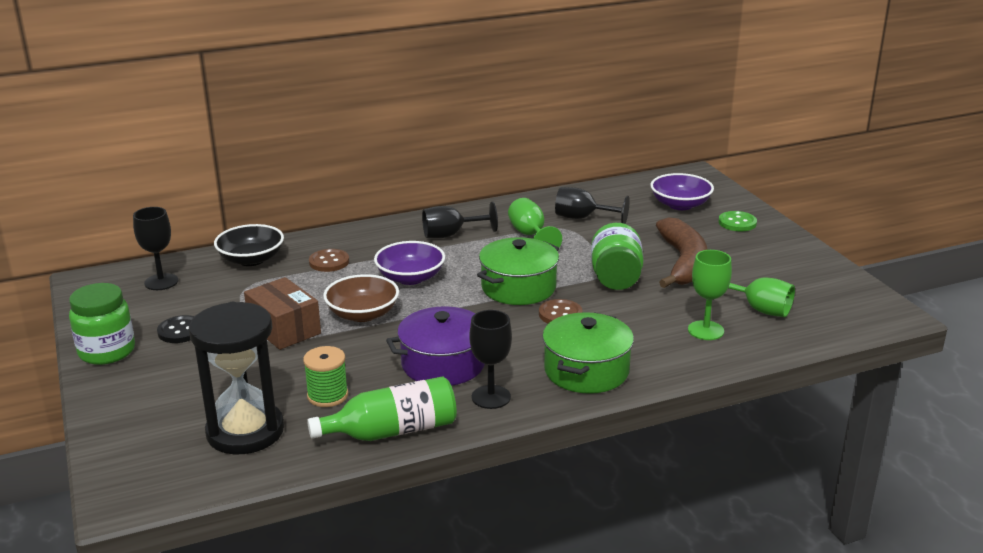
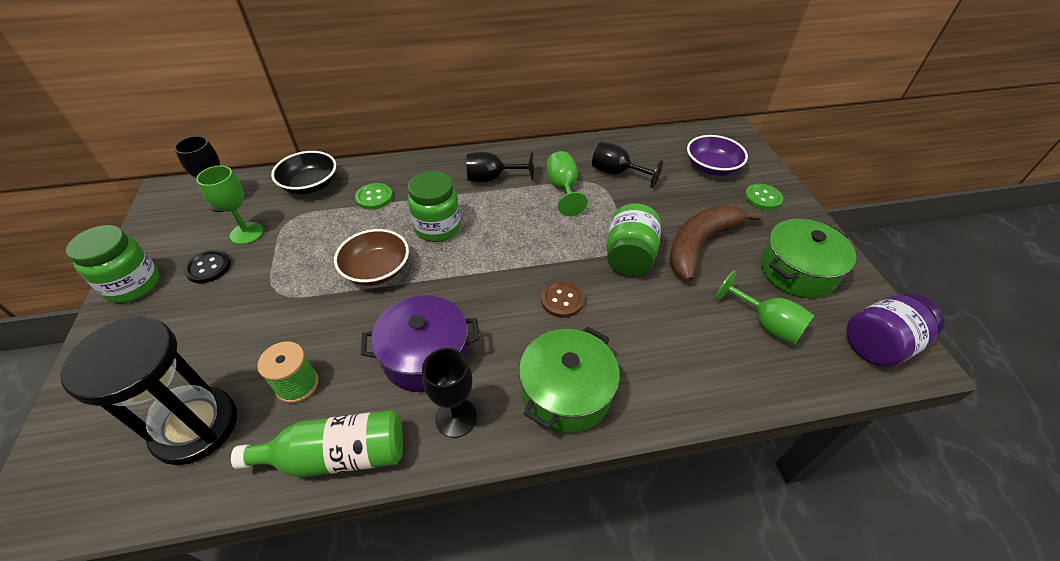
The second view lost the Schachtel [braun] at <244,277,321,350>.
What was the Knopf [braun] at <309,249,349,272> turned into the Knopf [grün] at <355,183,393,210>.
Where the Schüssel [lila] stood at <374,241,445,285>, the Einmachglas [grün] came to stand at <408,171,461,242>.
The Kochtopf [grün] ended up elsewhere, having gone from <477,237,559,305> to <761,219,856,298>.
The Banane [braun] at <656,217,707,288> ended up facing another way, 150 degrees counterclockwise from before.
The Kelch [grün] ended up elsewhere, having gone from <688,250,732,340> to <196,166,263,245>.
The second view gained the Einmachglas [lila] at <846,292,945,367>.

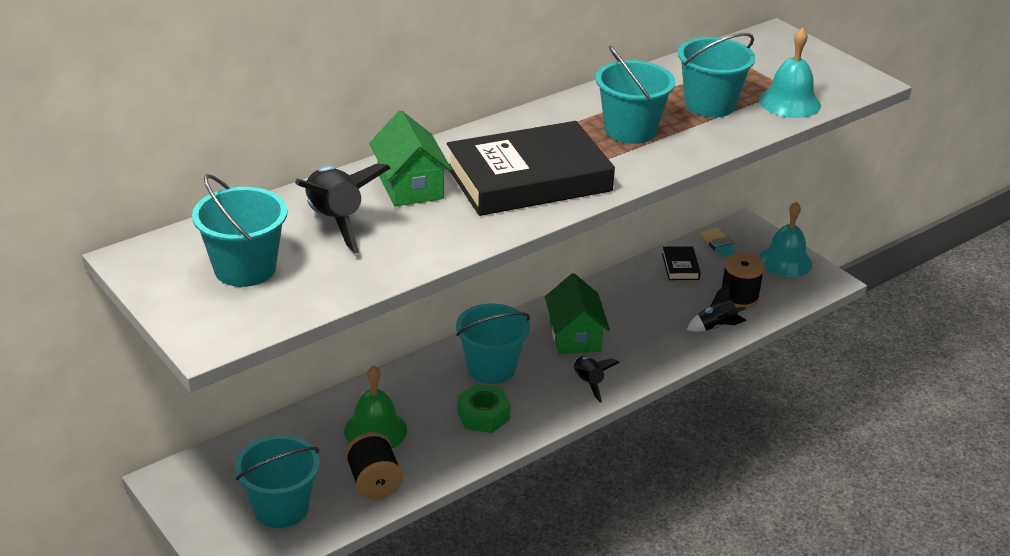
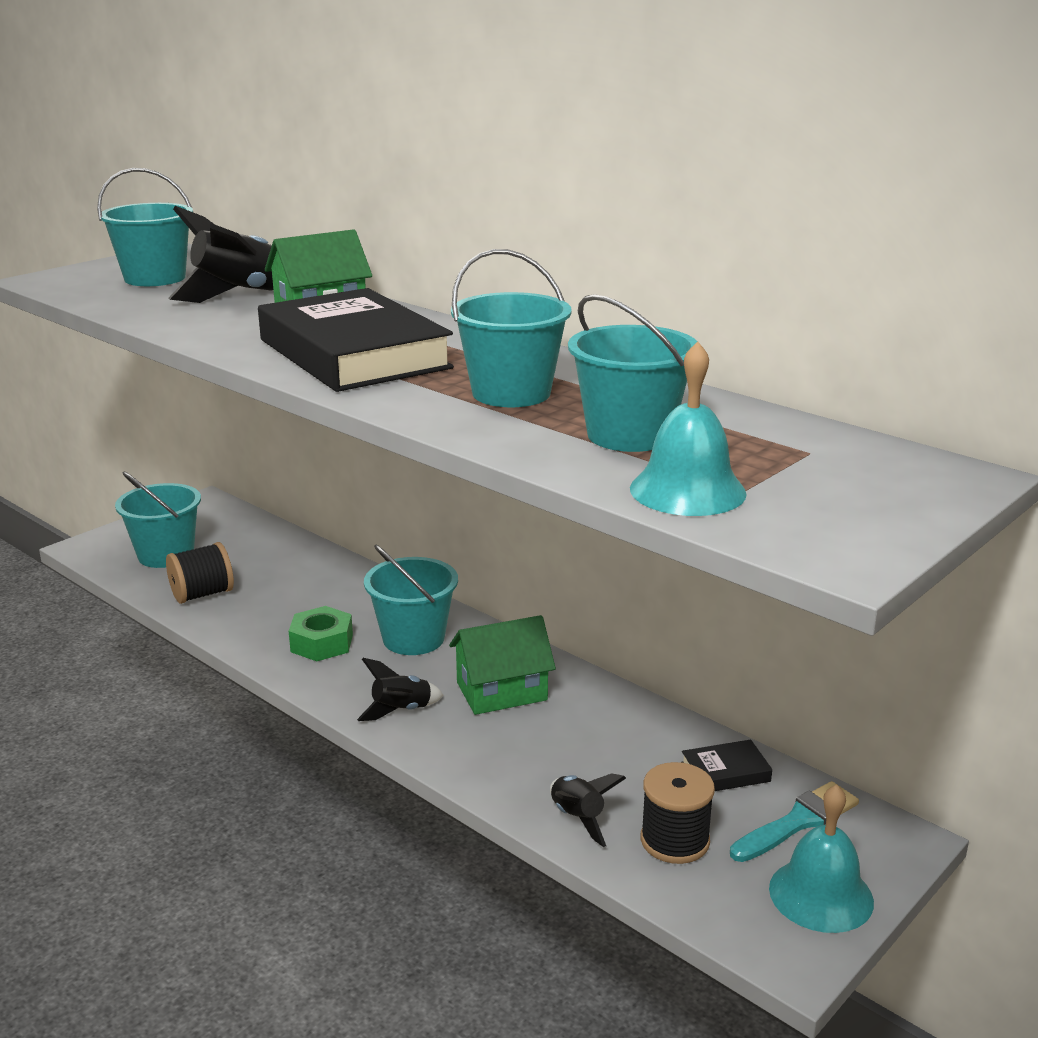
The second view lost the Glocke [grün] at <344,365,407,449>.

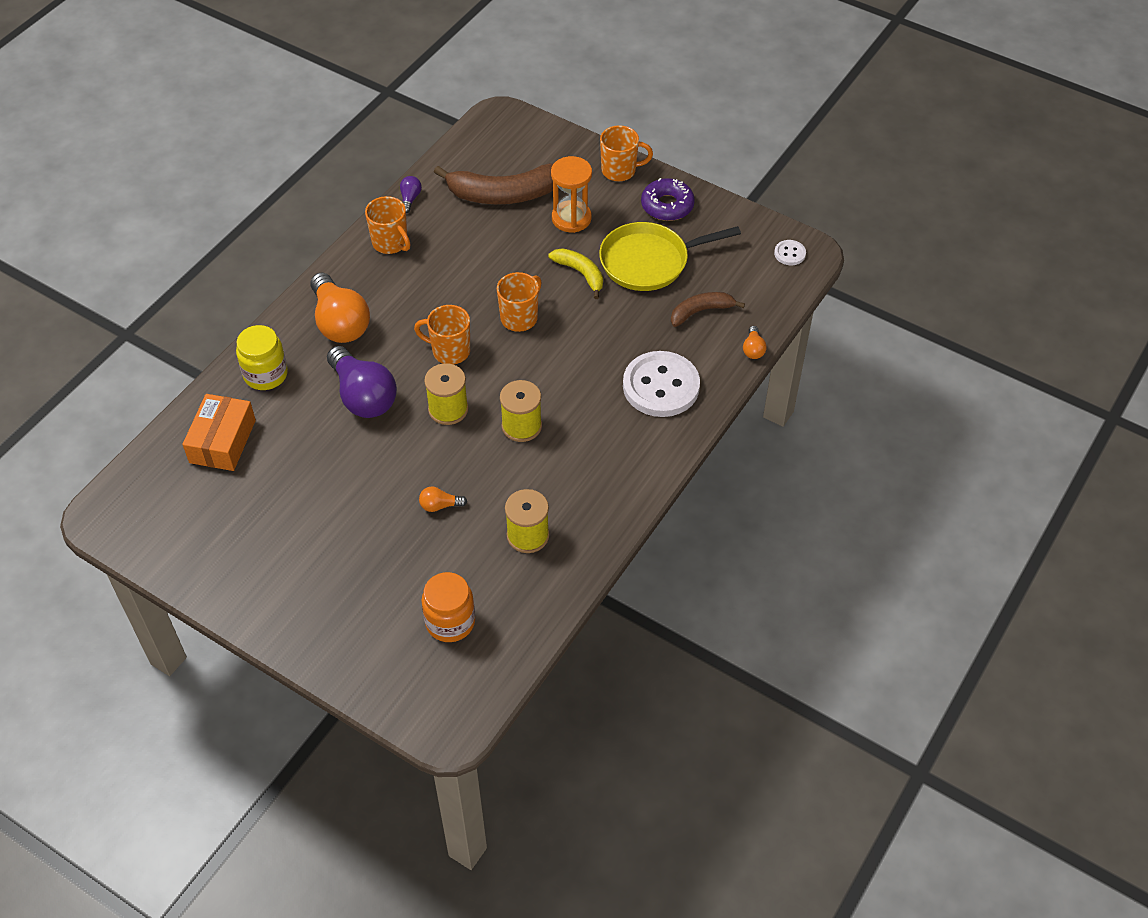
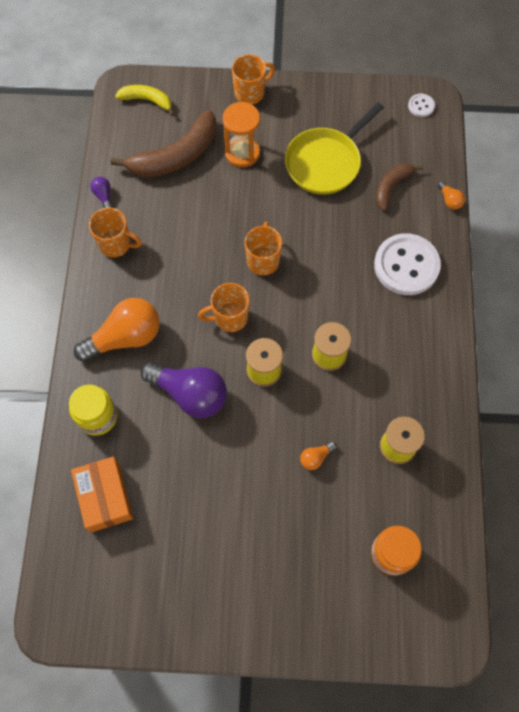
The Glühbirne [orange] at <311,273,370,343> ended up facing another way, 60 degrees counterclockwise from before.
The Banane [gelb] ended up elsewhere, having gone from <548,248,603,299> to <115,85,175,116>.
The second view lost the Donut [lila] at <641,178,695,221>.

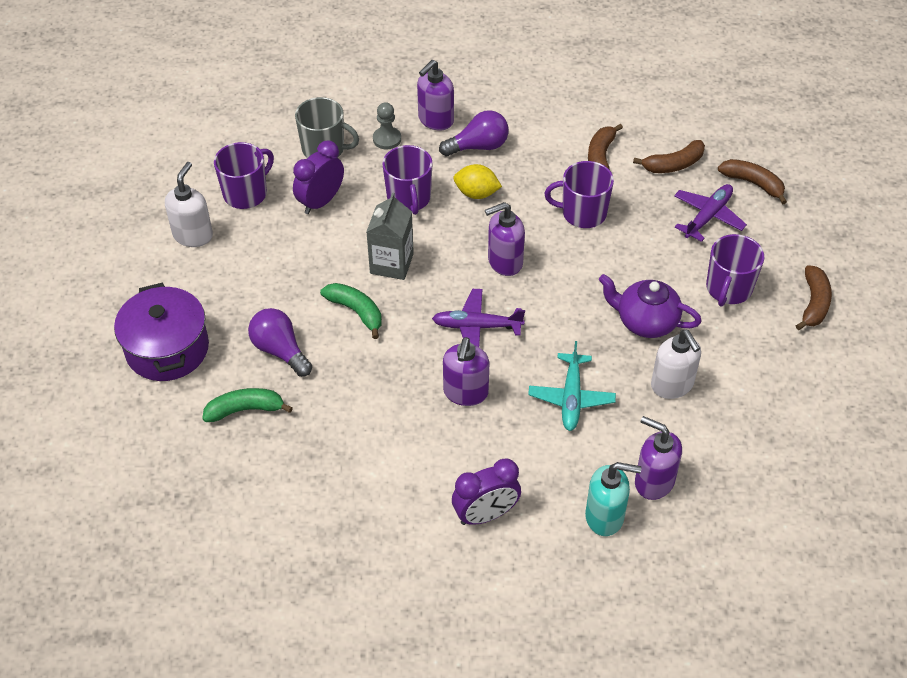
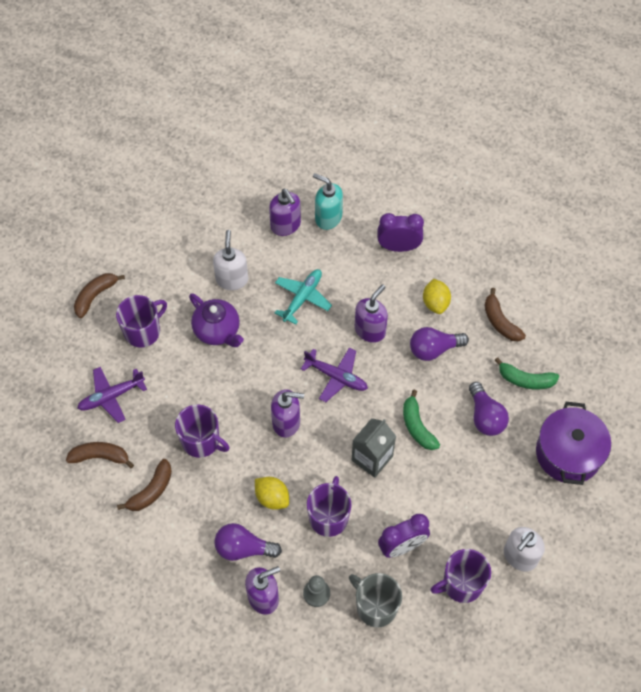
The Banane [braun] ended up elsewhere, having gone from <718,159,787,205> to <484,288,526,341>.
The second view gained the Glühbirne [lila] at <410,327,469,361>.
The second view gained the Zitrone [gelb] at <423,278,451,314>.

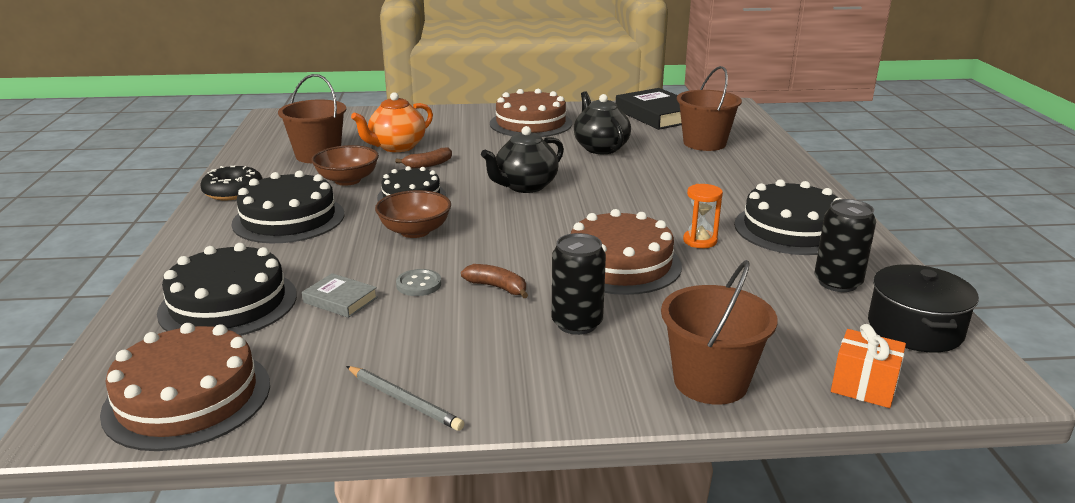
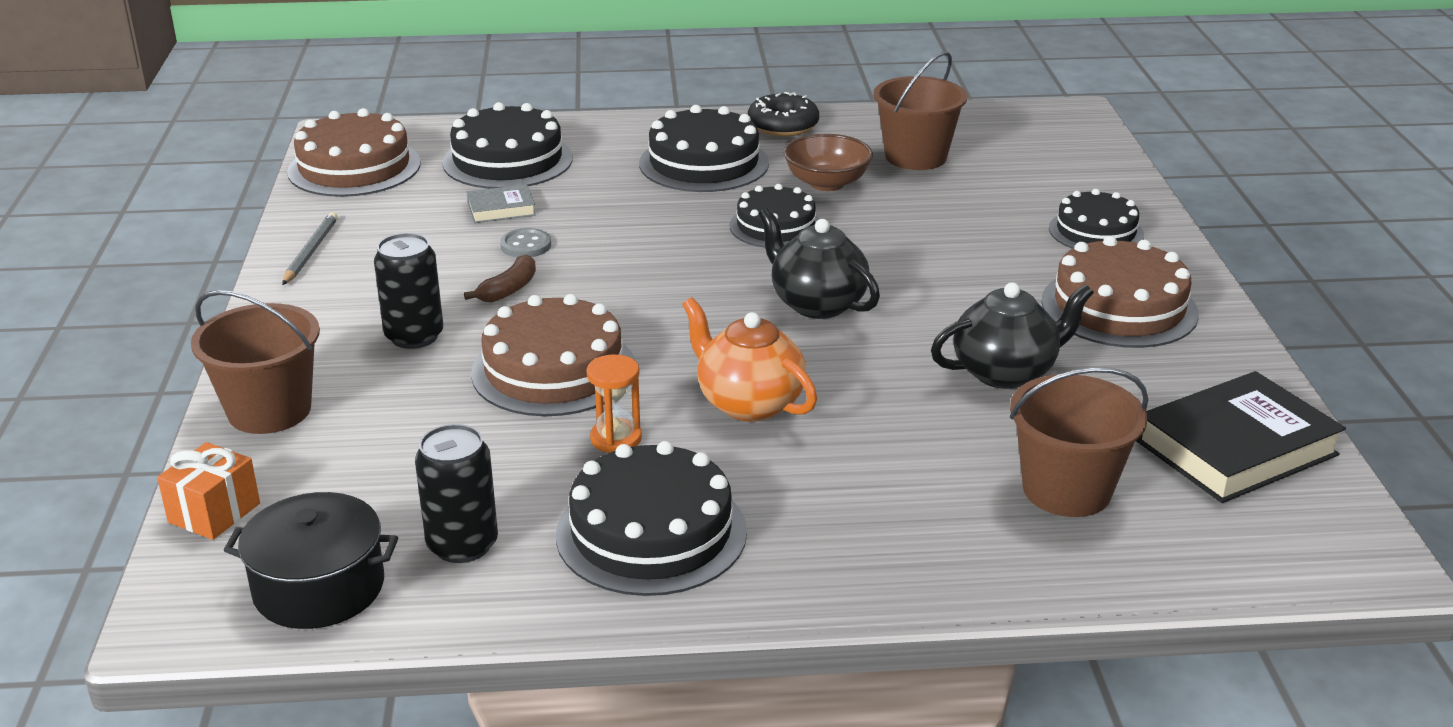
The Buch [grau] at <302,273,378,318> ended up facing another way, 45 degrees clockwise from before.
The Bleistift [grau] at <346,366,464,431> ended up facing another way, 150 degrees clockwise from before.
The Teekanne [orange] ended up elsewhere, having gone from <351,92,433,152> to <682,297,817,422>.
The second view lost the Schüssel [braun] at <375,190,451,238>.
The second view lost the Banane [braun] at <395,148,452,169>.
The second view gained the Kuchen [schwarz] at <1049,189,1144,249>.

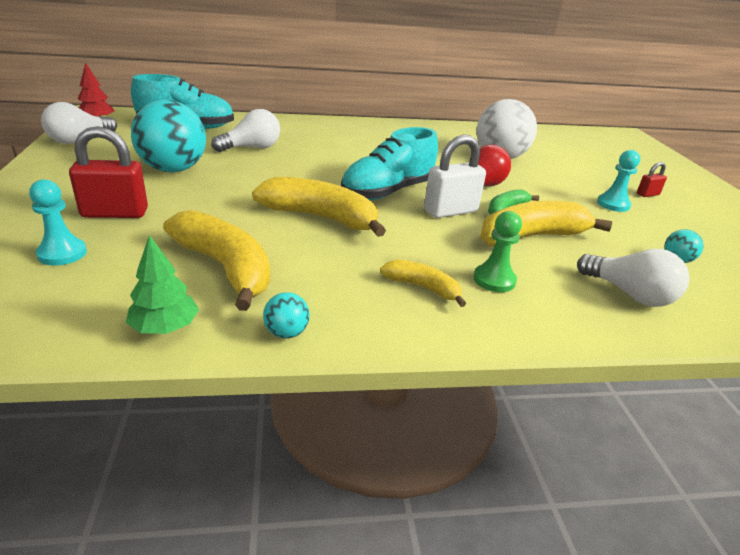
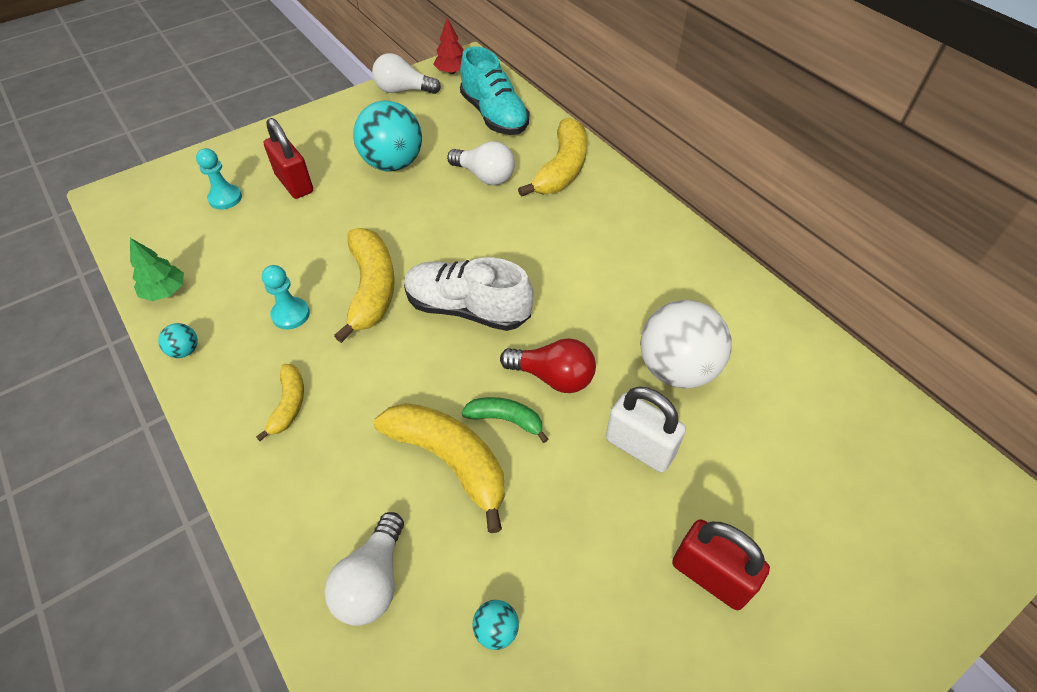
The Banane [gelb] ended up elsewhere, having gone from <163,210,270,311> to <518,118,587,197>.
What was the Schuh [türkis] at <341,127,438,200> turned into the Schuh [weiß] at <404,258,534,331>.
The Vorhängeschloss [weiß] ended up elsewhere, having gone from <424,134,486,218> to <606,386,686,473>.
The second view lost the Bauer [grün] at <473,211,522,292>.
The Bauer [türkis] ended up elsewhere, having gone from <597,150,640,212> to <262,265,310,330>.
The size of the Vorhängeschloss [rot] at <637,162,667,197> changed by a factor of 1.98.

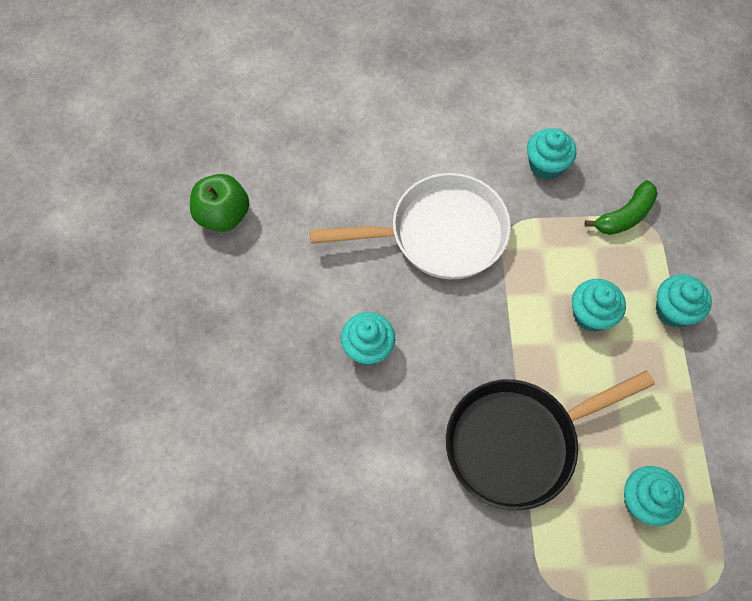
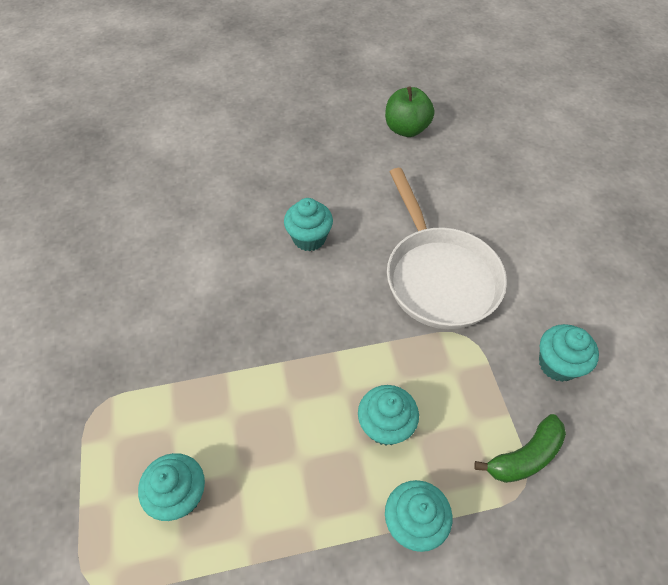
The second view lost the Pfanne [schwarz] at <446,371,655,510>.
The Banane [grün] at <585,180,658,235> ended up facing another way, 75 degrees counterclockwise from before.

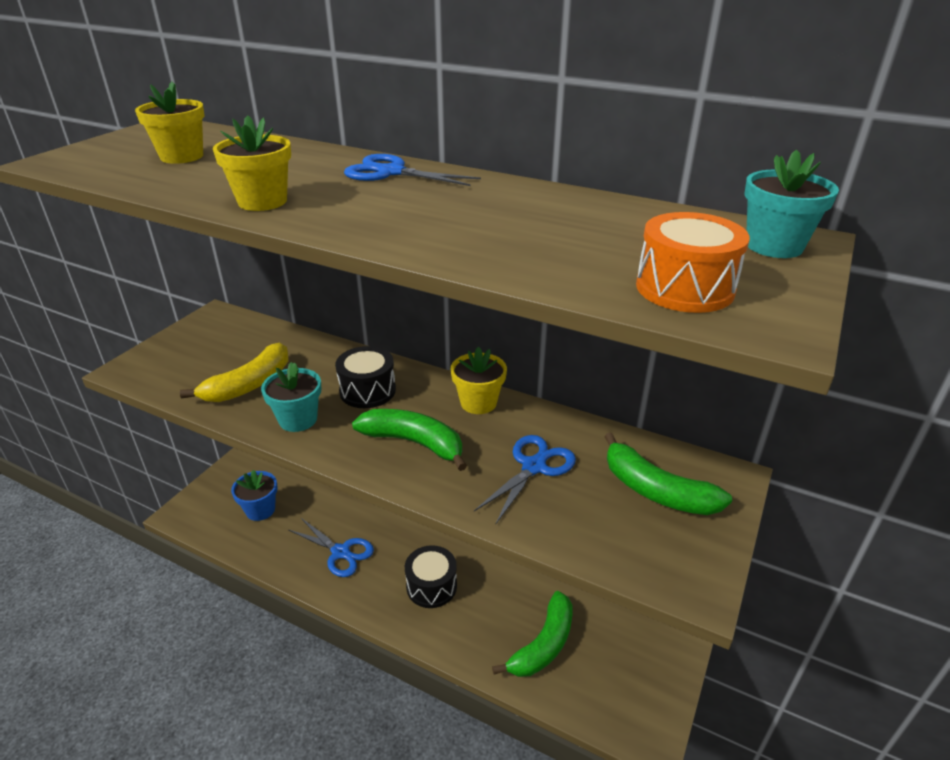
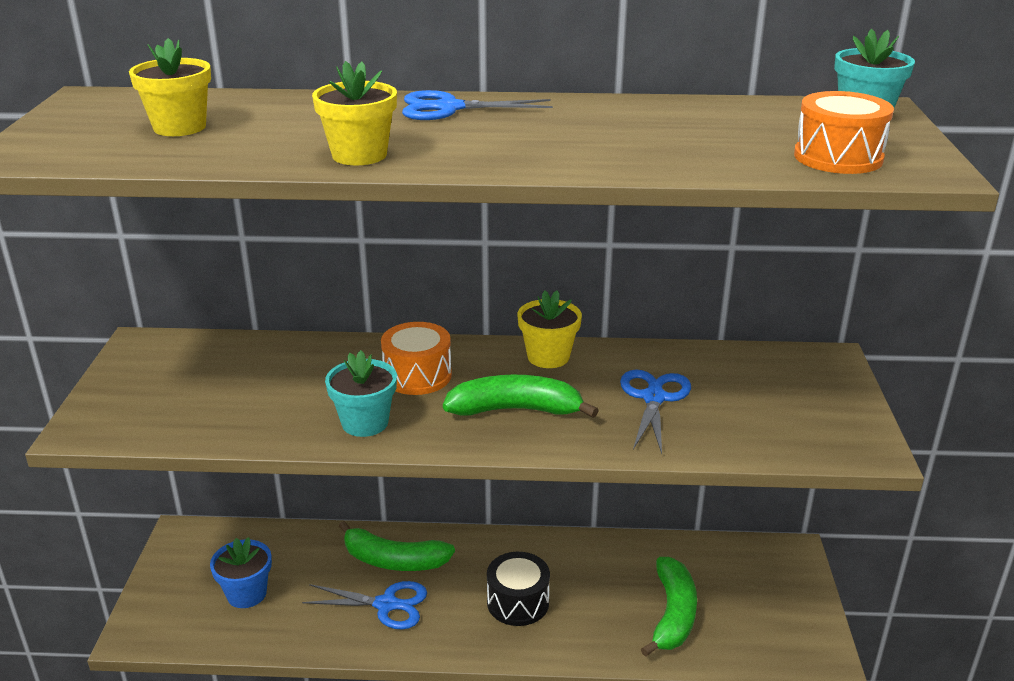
The second view lost the Banane [gelb] at <180,343,288,402>.
What was the Trommel [schwarz] at <335,346,396,408> turned into the Trommel [orange] at <381,322,452,395>.
The Banane [grün] ended up elsewhere, having gone from <604,433,732,515> to <339,521,455,571>.

